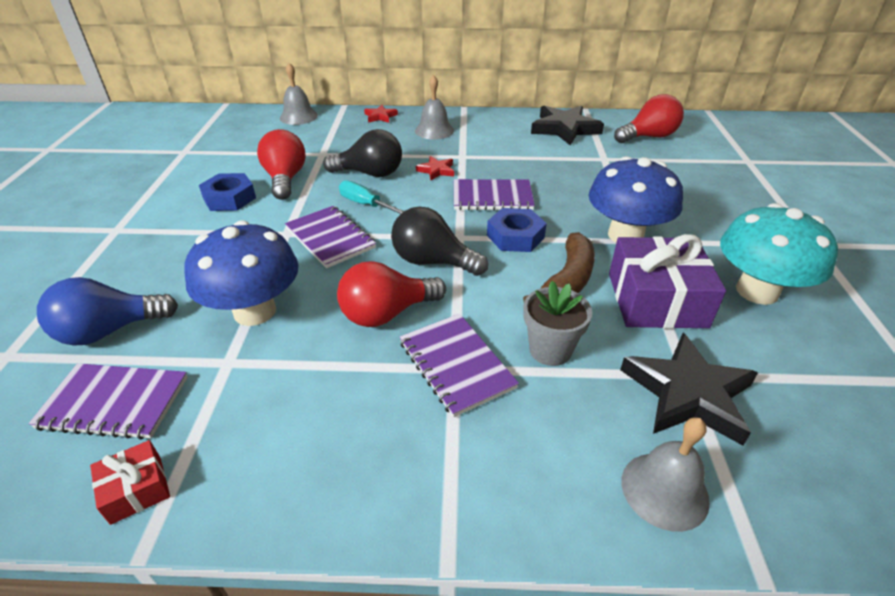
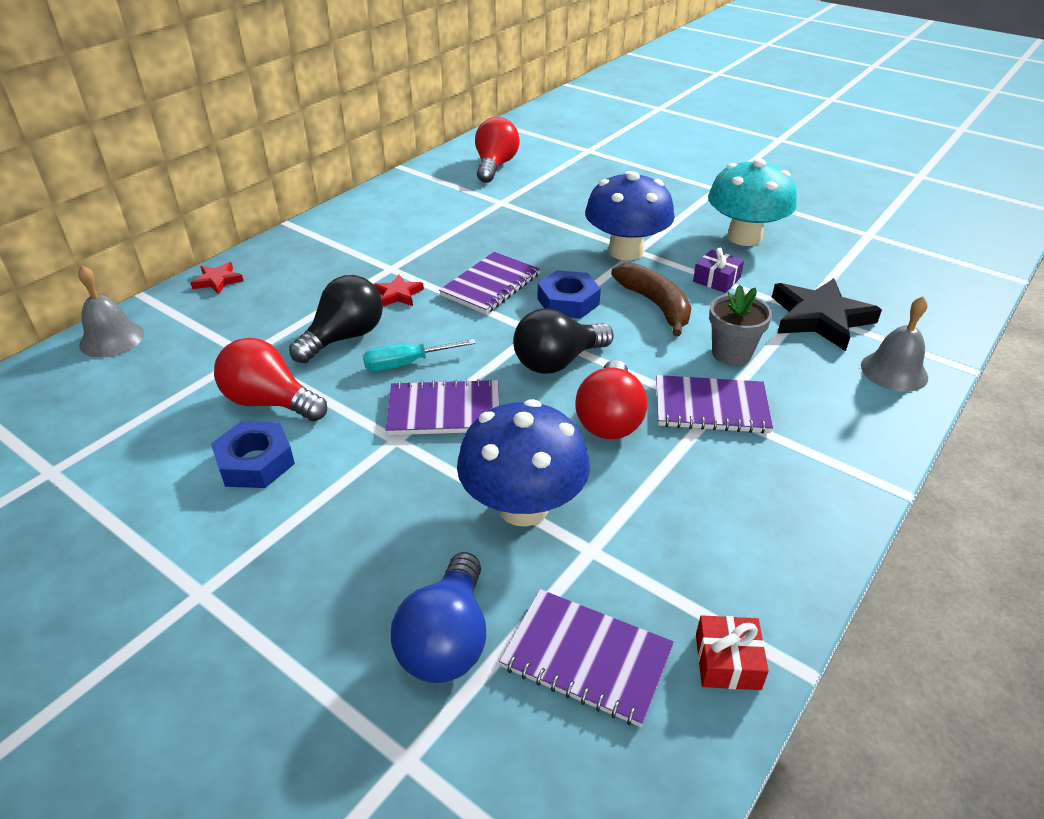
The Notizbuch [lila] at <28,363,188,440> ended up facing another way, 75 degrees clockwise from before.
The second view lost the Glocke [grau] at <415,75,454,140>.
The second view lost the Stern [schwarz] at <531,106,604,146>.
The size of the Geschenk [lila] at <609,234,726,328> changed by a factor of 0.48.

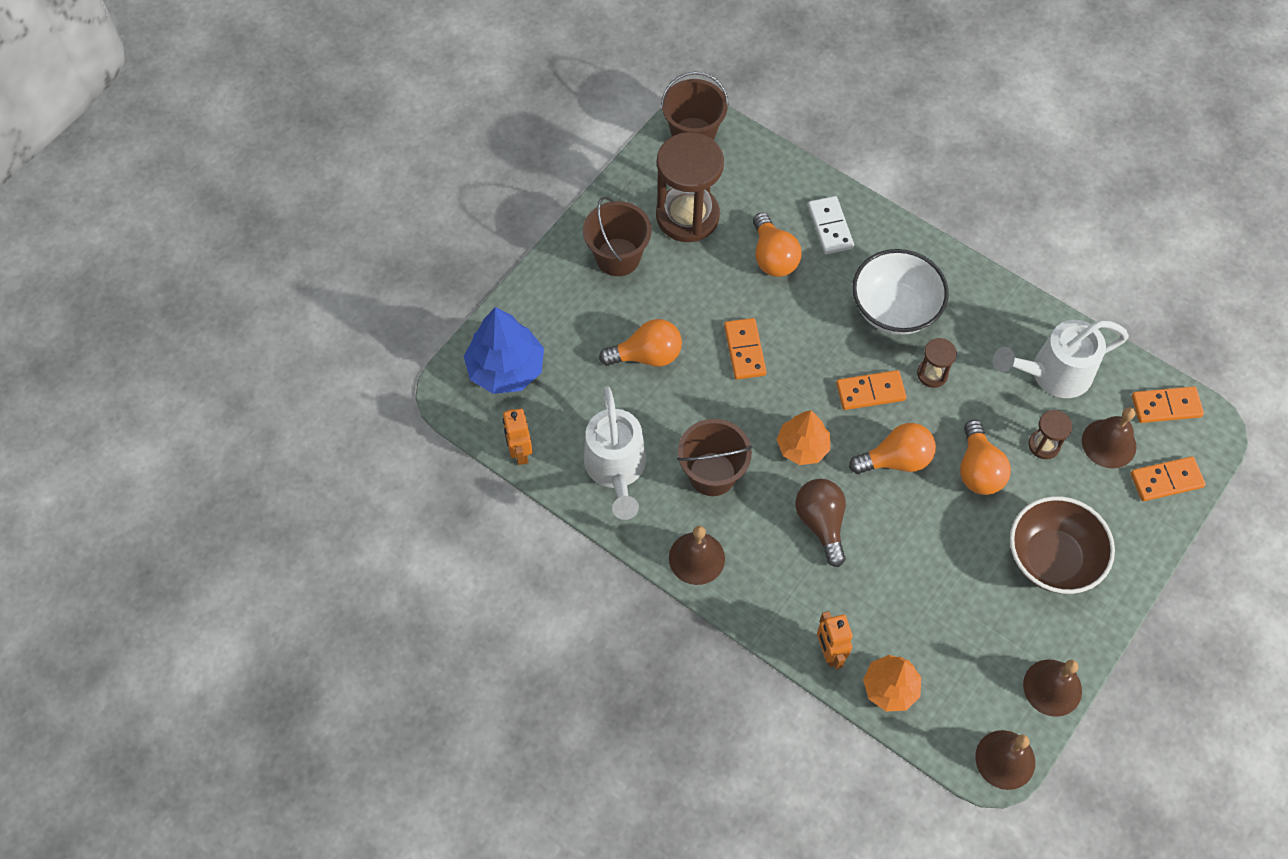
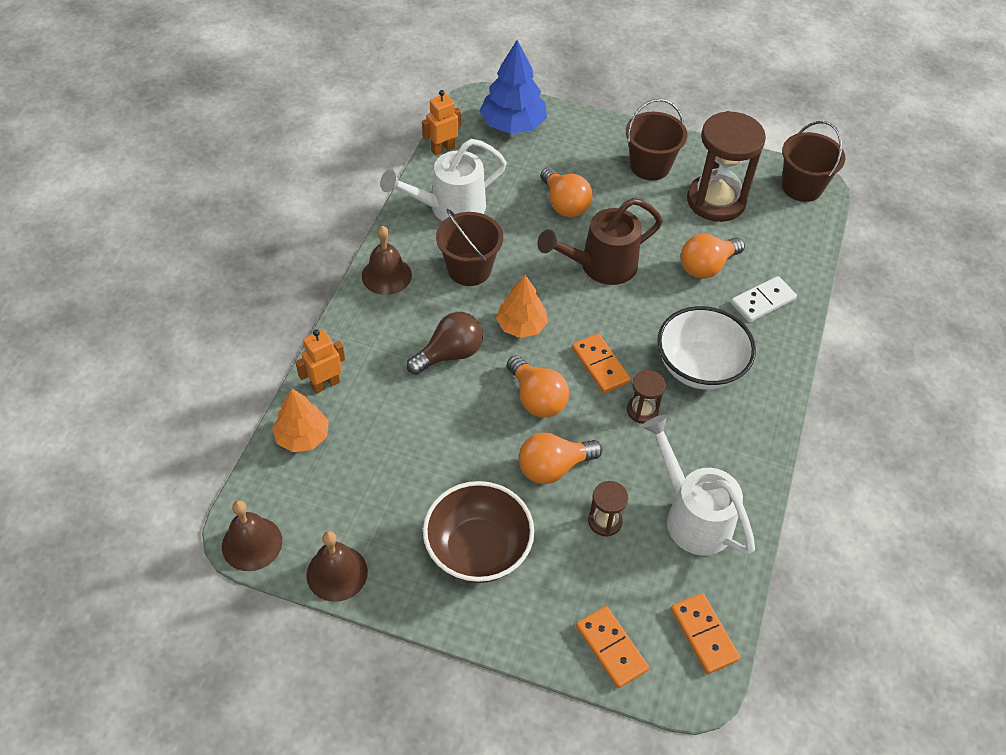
Where the Dominostein [orange] stood at <724,318,767,380>, the Gießkanne [braun] came to stand at <537,198,663,285>.
The second view lost the Glocke [braun] at <1082,407,1136,469>.

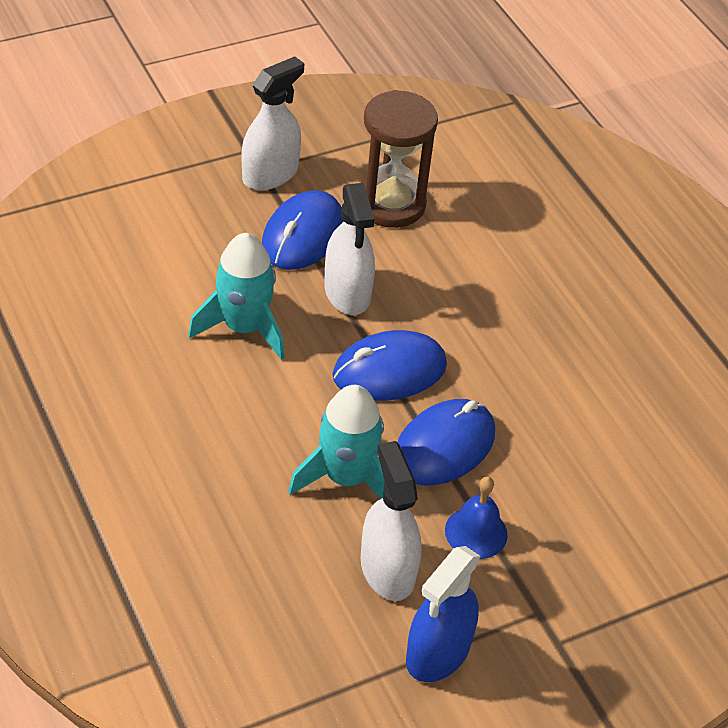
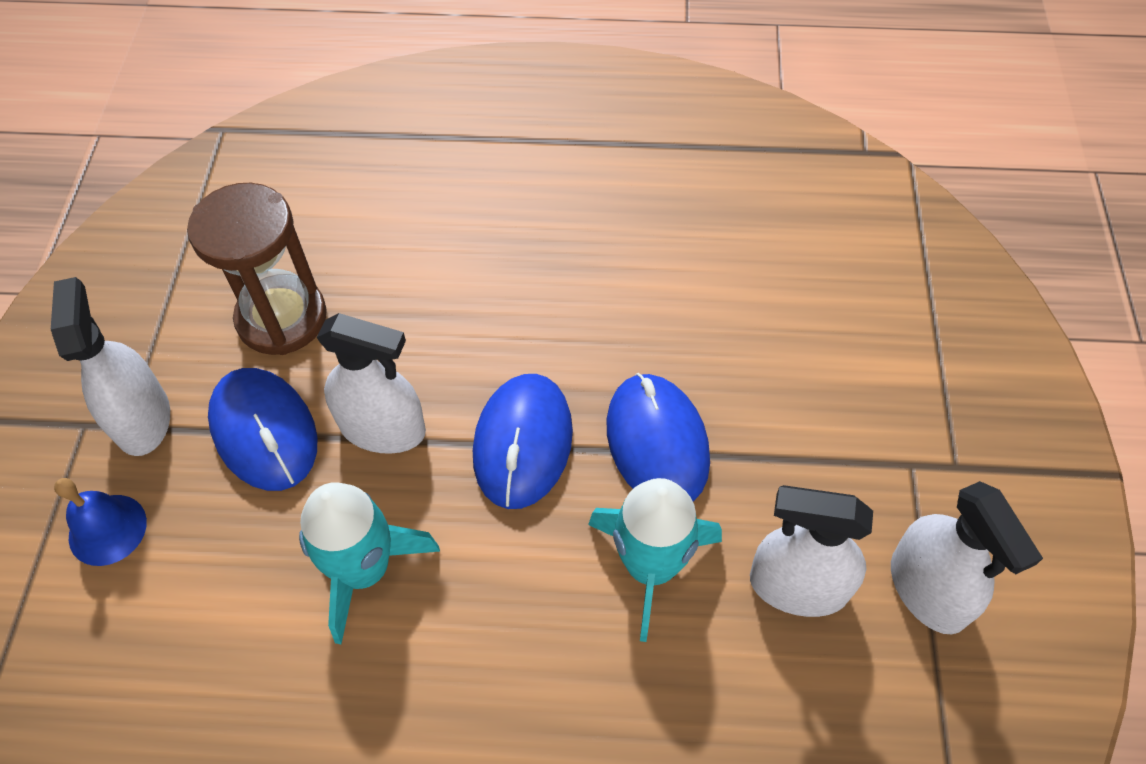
What was the Sprühflasche [blau] at <406,546,480,682> turned into the Sprühflasche [weiß] at <891,481,1043,635>.
The Glocke [blau] ended up elsewhere, having gone from <445,477,508,559> to <54,478,147,566>.

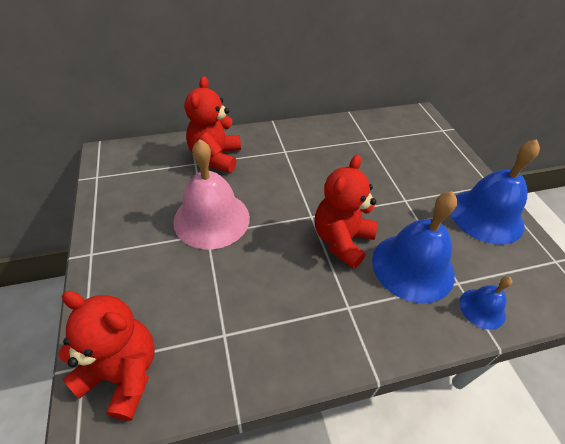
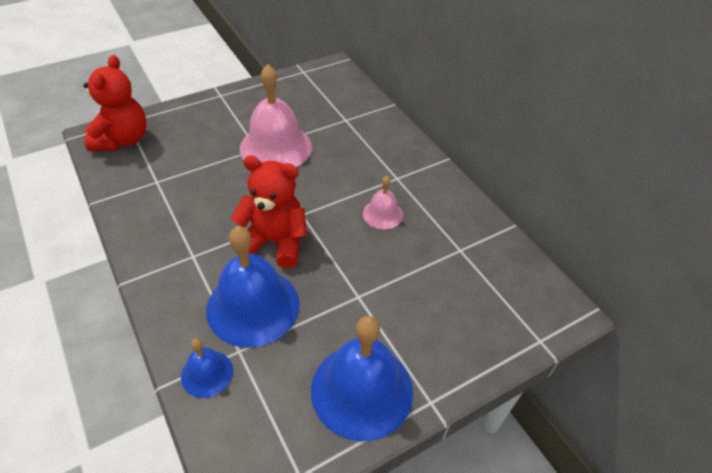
The second view lost the Teddybär [rot] at <185,76,241,173>.
The second view gained the Glocke [rosa] at <363,176,403,229>.

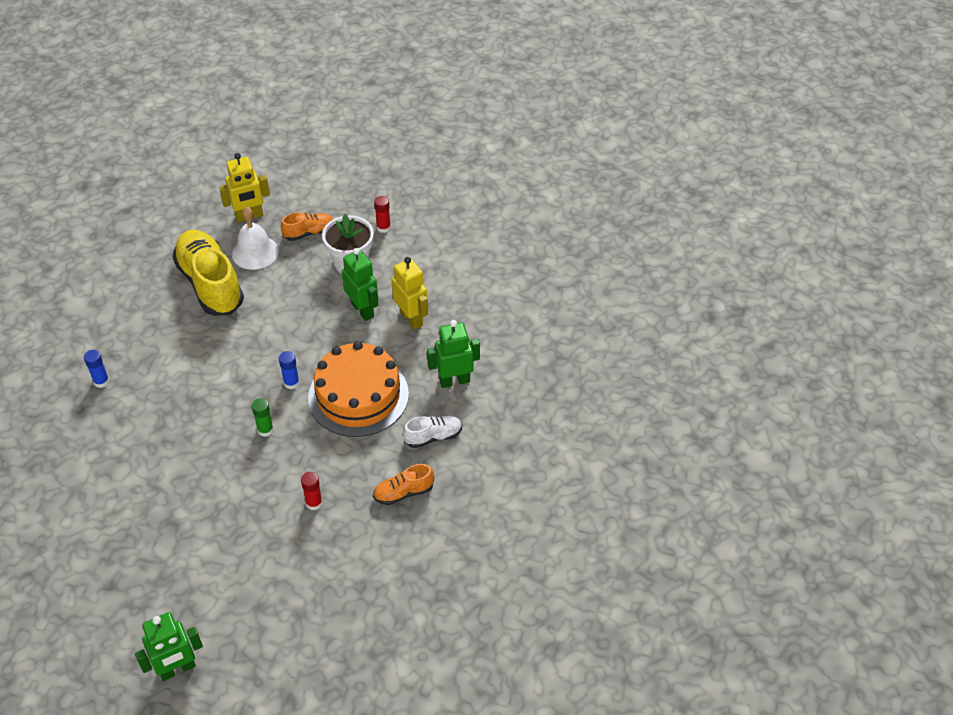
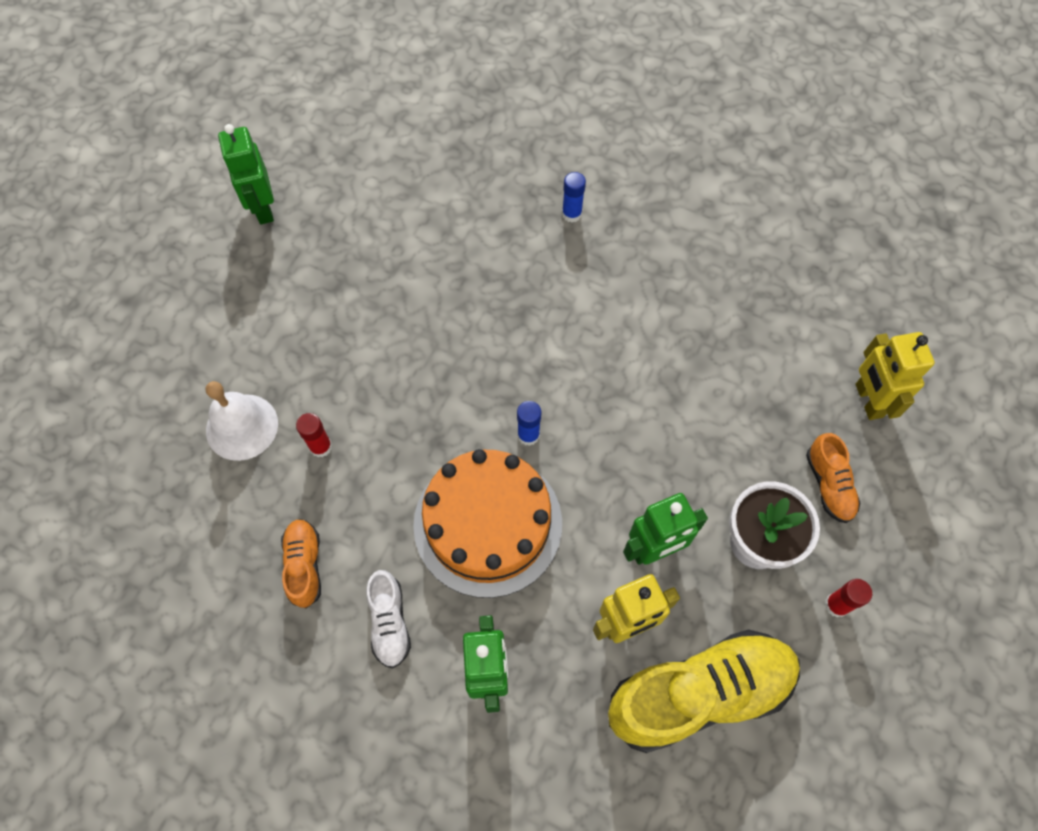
The Roboter [grün] ended up elsewhere, having gone from <135,612,203,681> to <218,124,274,224>.
The Schuh [gelb] ended up elsewhere, having gone from <172,230,244,316> to <608,629,800,753>.
The Glocke [weiß] ended up elsewhere, having gone from <232,206,279,270> to <206,381,278,461>.
The second view lost the Klebestift [grün] at <252,398,274,437>.

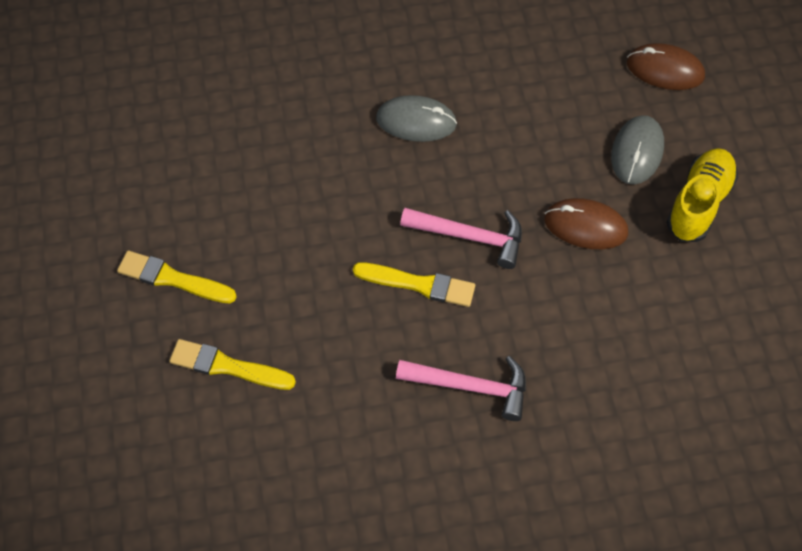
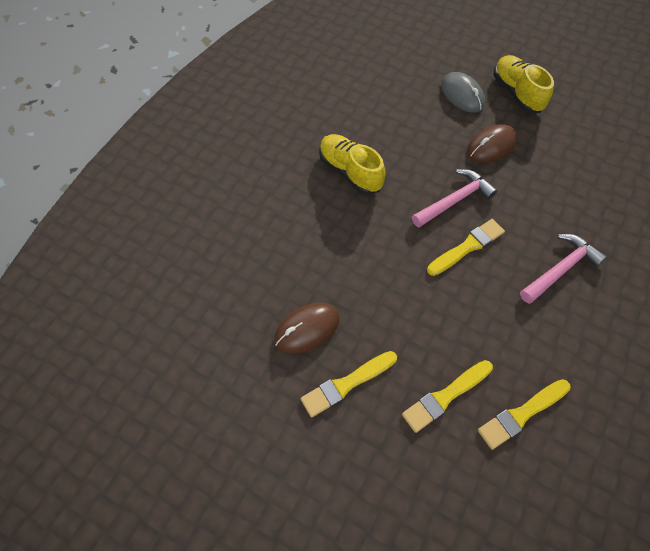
Where the Computermaus [grau] stood at <376,95,457,142>, the Schuh [gelb] came to stand at <319,134,386,195>.
The Computermaus [braun] ended up elsewhere, having gone from <627,43,705,90> to <274,302,340,354>.
The second view gained the Pinsel [gelb] at <478,379,571,450>.

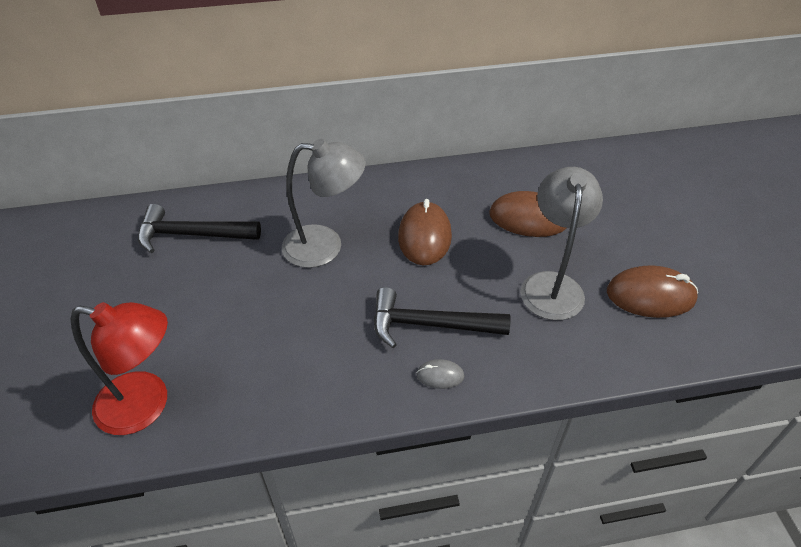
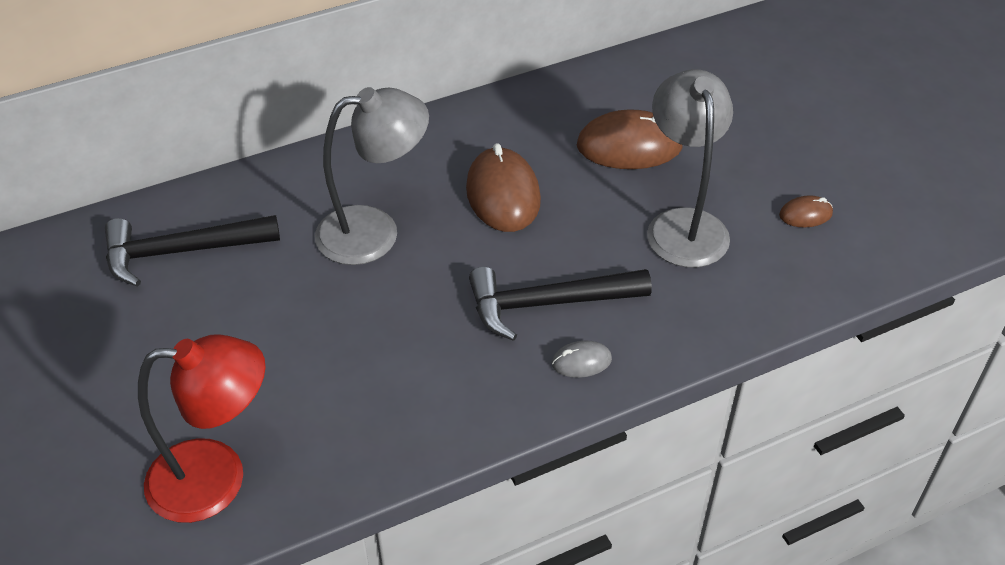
The size of the Computermaus [braun] at <607,265,698,318> changed by a factor of 0.49.

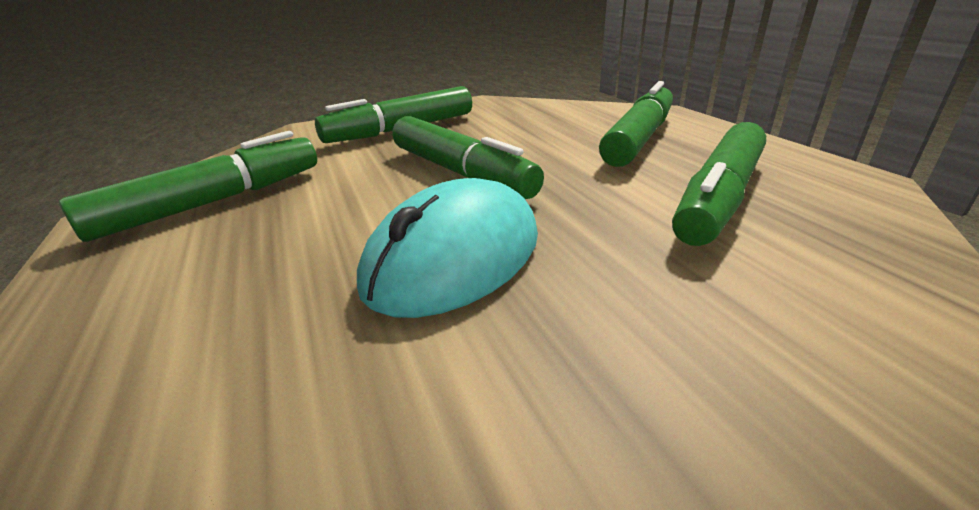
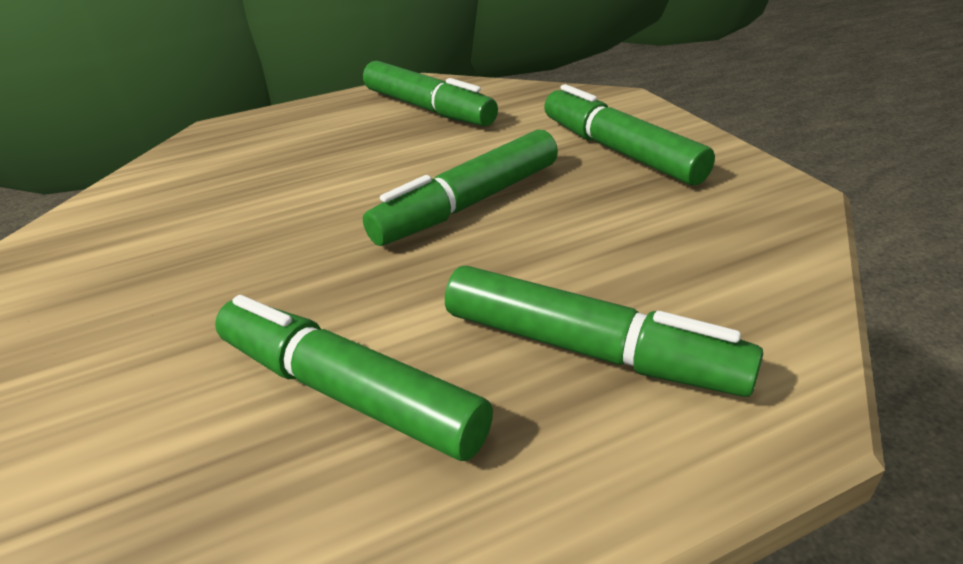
The second view lost the Computermaus [türkis] at <357,178,538,318>.

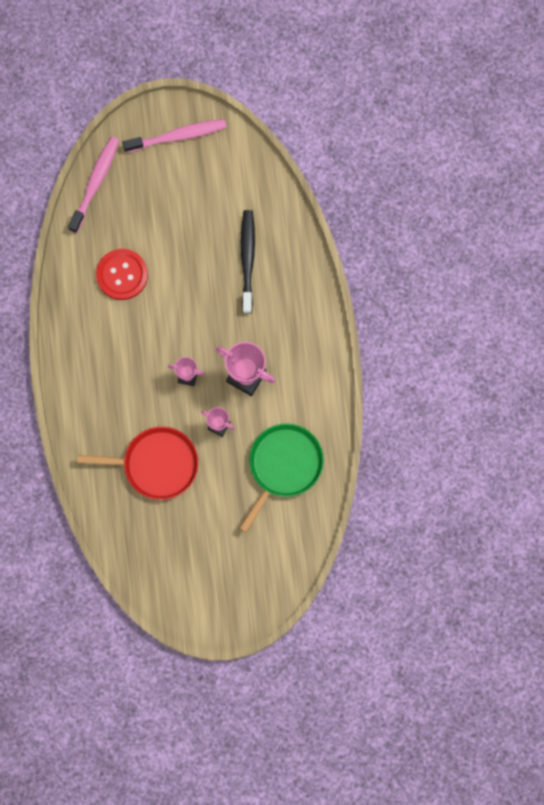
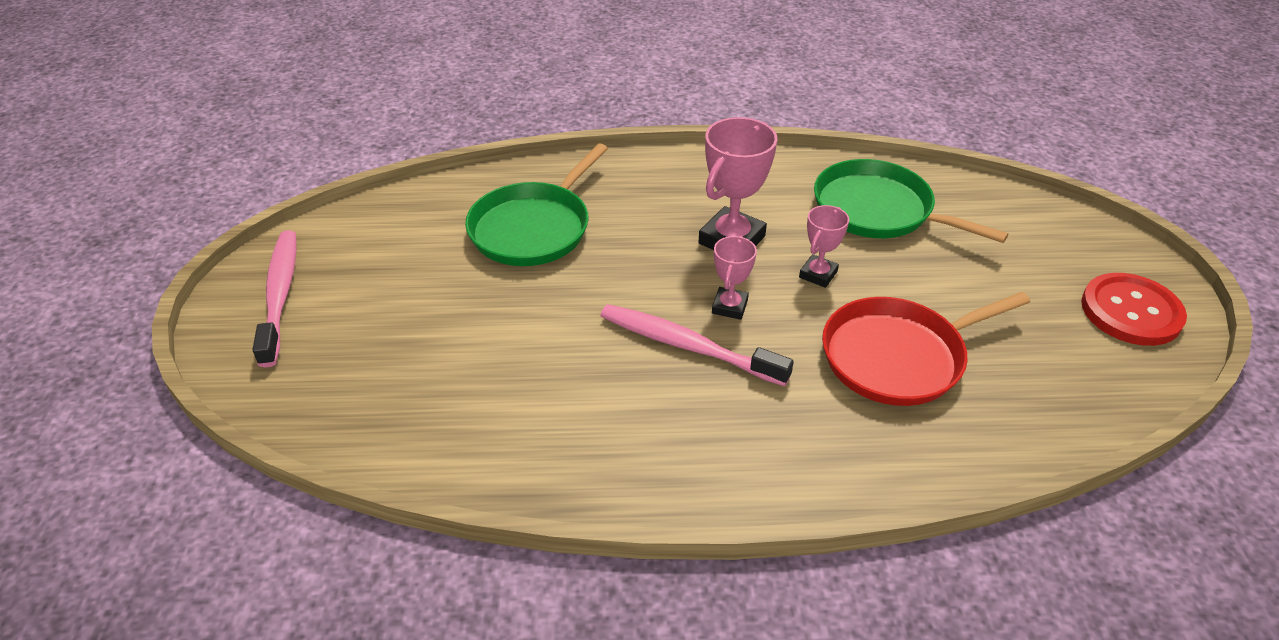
The Zahnbürste [rosa] ended up elsewhere, having gone from <68,137,119,233> to <600,304,794,386>.
The Pfanne [rot] at <77,426,198,500> ended up facing another way, 120 degrees counterclockwise from before.
The Knopf [rot] ended up elsewhere, having gone from <96,249,148,300> to <1081,273,1187,346>.
Where the Zahnbürste [schwarz] stood at <241,210,255,314>, the Pfanne [grün] came to stand at <465,143,608,266>.

